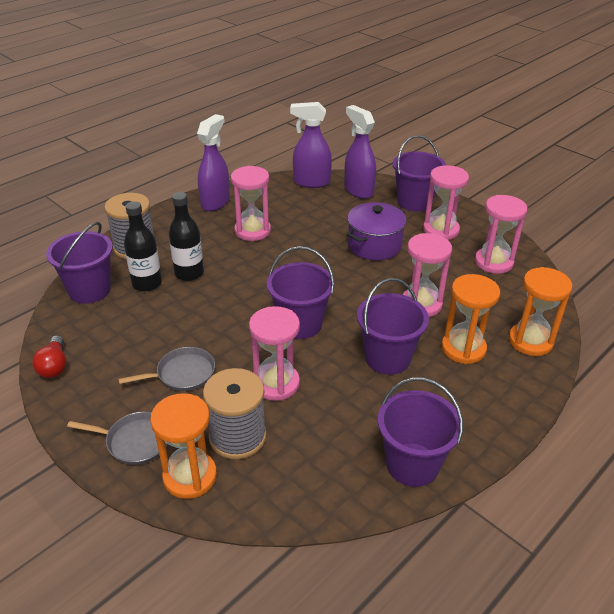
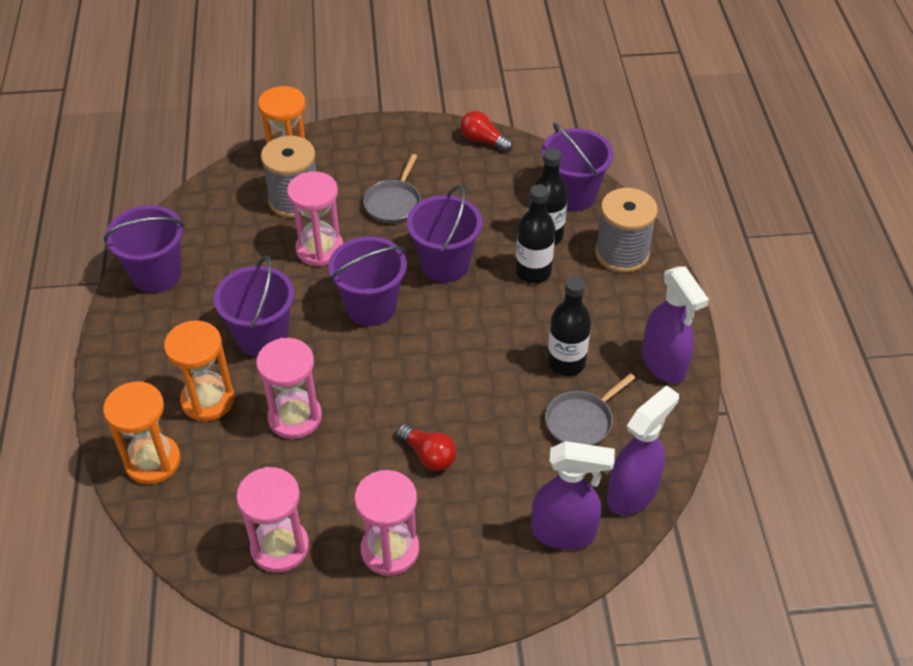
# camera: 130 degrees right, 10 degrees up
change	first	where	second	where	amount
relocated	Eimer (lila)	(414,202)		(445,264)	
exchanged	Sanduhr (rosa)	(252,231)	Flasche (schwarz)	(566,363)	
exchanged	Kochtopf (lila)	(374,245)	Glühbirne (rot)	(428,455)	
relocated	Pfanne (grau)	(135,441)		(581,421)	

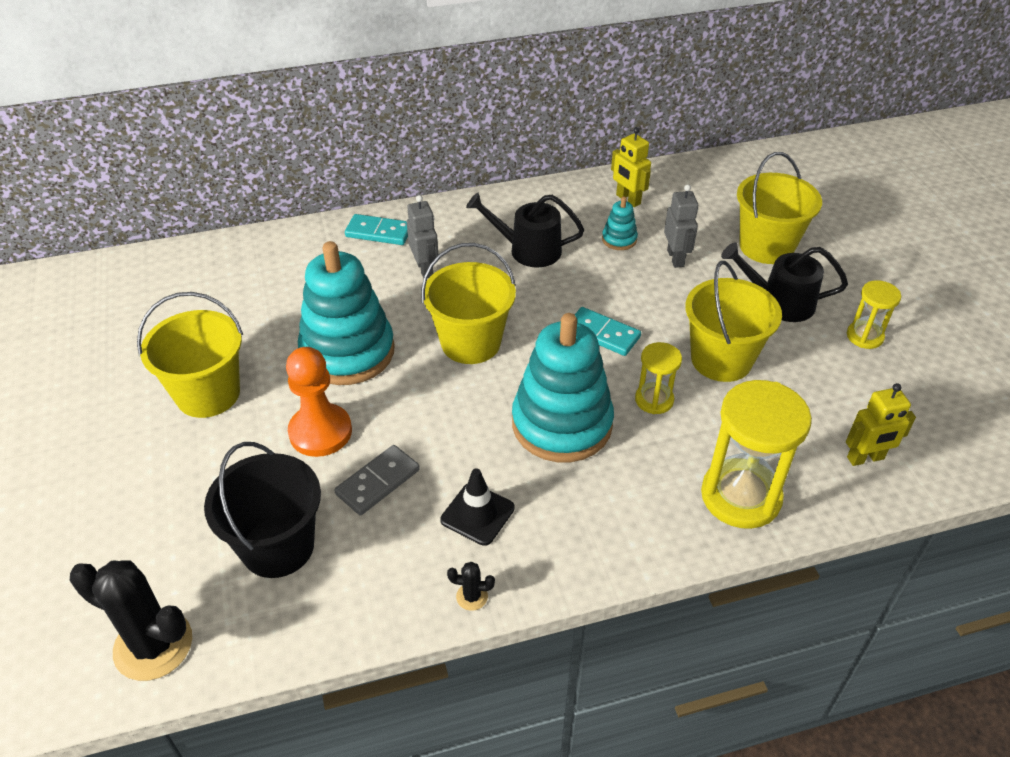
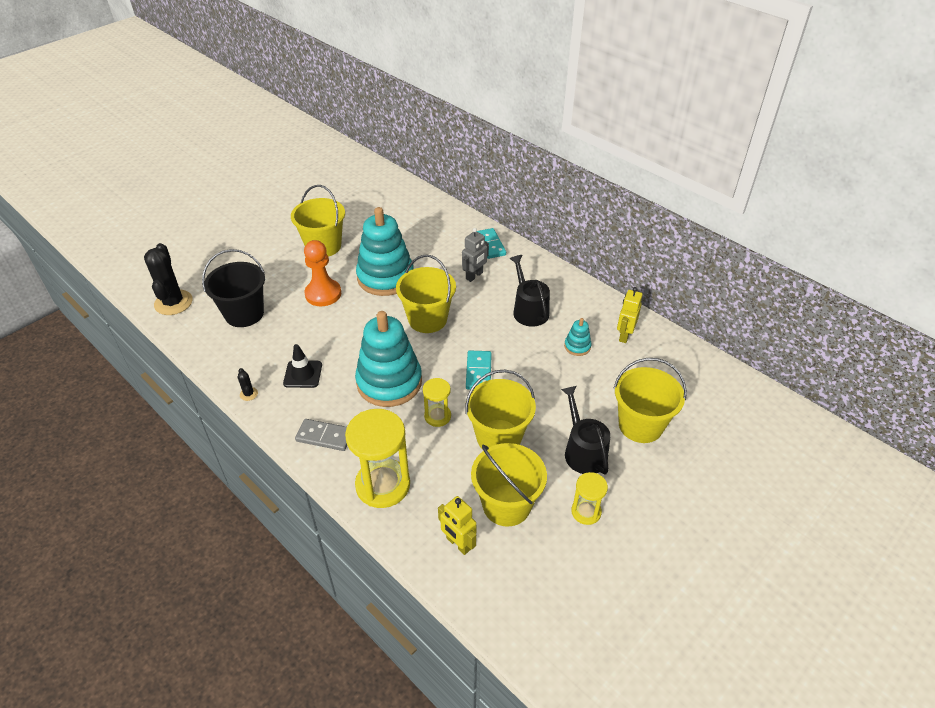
# camera: 60 degrees right, 0 degrees up
change	first	where	second	where	amount
missing	Roboter (grau)	(676,258)			
relocated	Dominostein (grau)	(378,482)		(324,436)	
appeared			Eimer (gelb)	(506,505)	

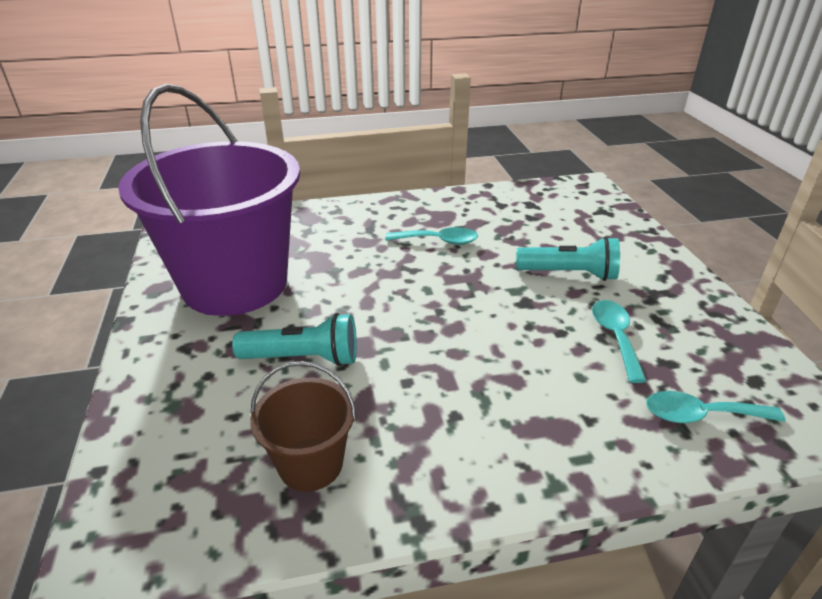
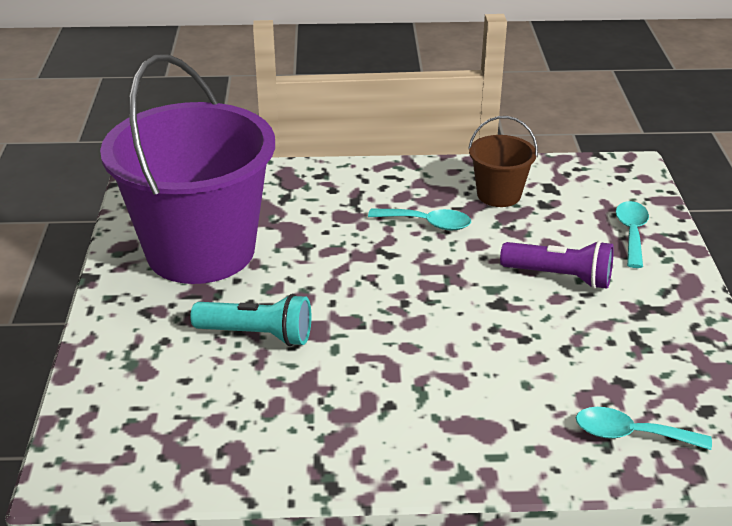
# camera: 10 degrees right, 0 degrees up
change	first	where	second	where	amount
colour	Taschenlampe (türkis)	(569,274)	Taschenlampe (lila)	(560,277)	
relocated	Löffel (türkis)	(615,337)		(631,233)	
relocated	Eimer (braun)	(310,464)		(499,195)	

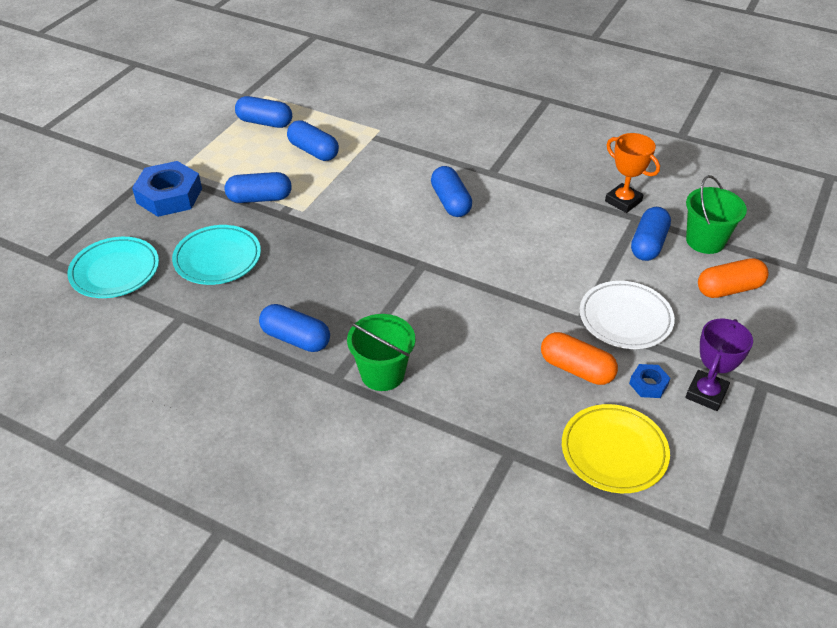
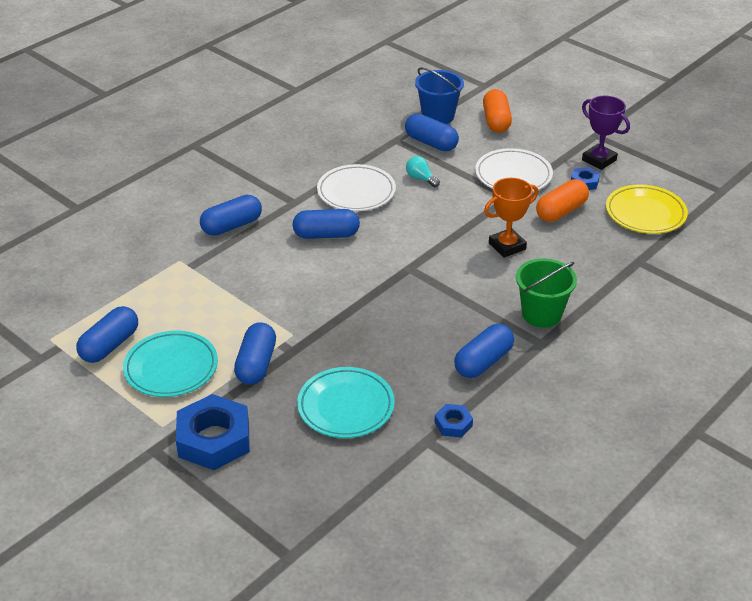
# camera: 75 degrees left, 5 degrees down
change	first	where	second	where	amount
relocated	Kapsel (blau)	(313,151)		(232,226)	
relocated	Pokal (orange)	(623,201)		(507,246)	
colour	Eimer (grün)	(705,241)	Eimer (blau)	(438,116)	
relocated	Teller (türkis)	(115,271)		(171,368)	
appeared			Glühbirne (türkis)	(421,179)	
appeared			Teller (weiß)	(356,192)	
appeared			Sechskantmutter (blau)	(453,424)	

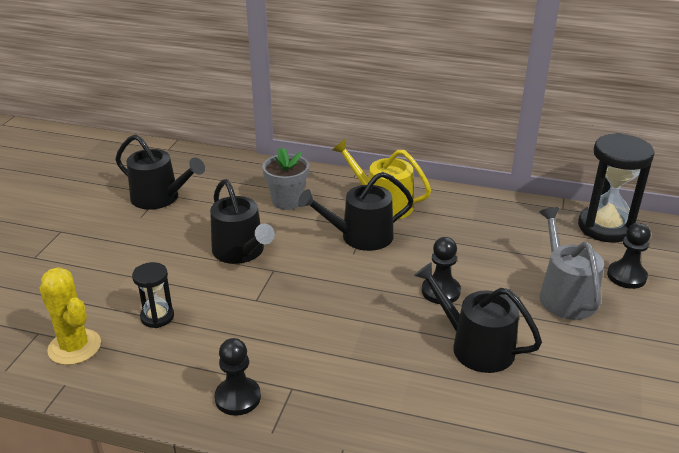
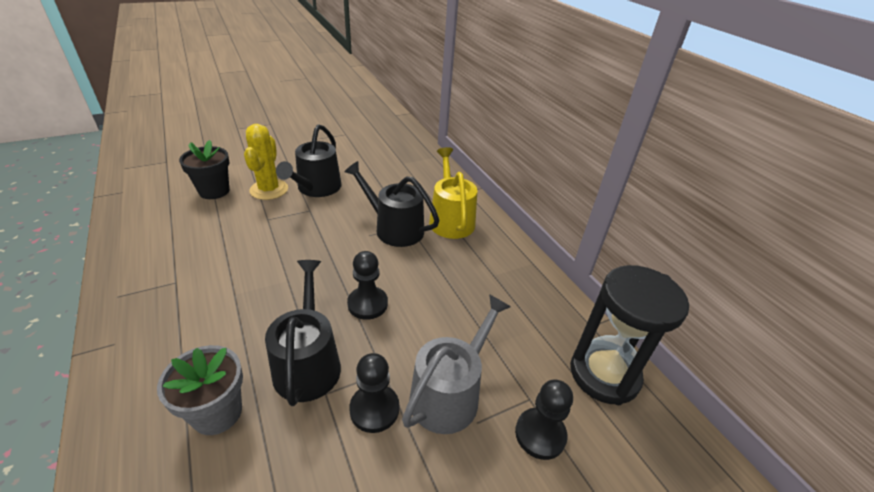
# camera: 45 degrees right, 5 degrees up
change	first	where	second	where	amount
missing	Gießkanne (schwarz)	(160,198)			
relocated	Blumentopf (grau)	(287,201)		(217,413)	
exchanged	Sanduhr (schwarz)	(157,317)	Blumentopf (schwarz)	(214,191)	
relocated	Kaktus (gelb)	(74,347)		(269,190)	
relocated	Bauer (schwarz)	(238,398)		(374,409)	

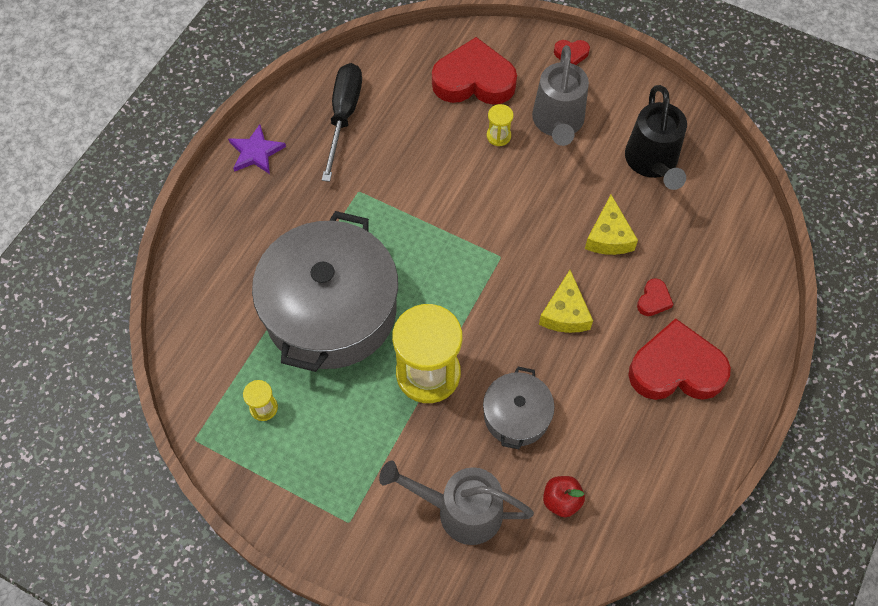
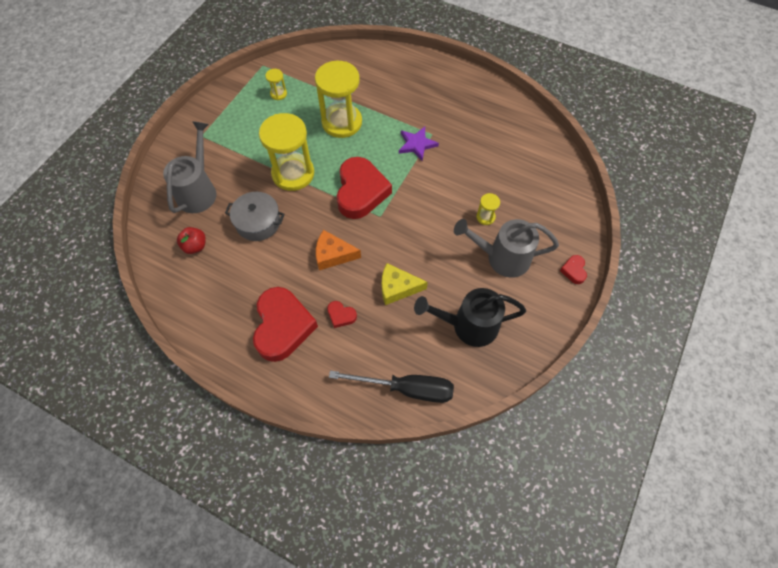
# camera: 90 degrees right, 0 degrees up
change	first	where	second	where	amount
relocated	Herz (rot)	(474,80)		(361,191)	
relocated	Schraubenzieher (schwarz)	(344,116)		(406,388)	
relocated	Stern (lila)	(256,152)		(417,144)	
exchanged	Kochtopf (grau)	(330,310)	Sanduhr (gelb)	(342,122)	
colour	Käse (gelb)	(565,313)	Käse (orange)	(333,255)	

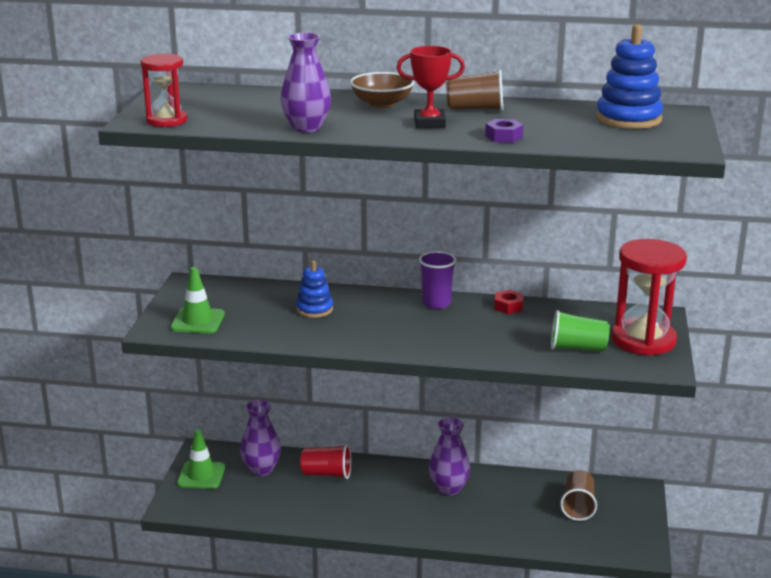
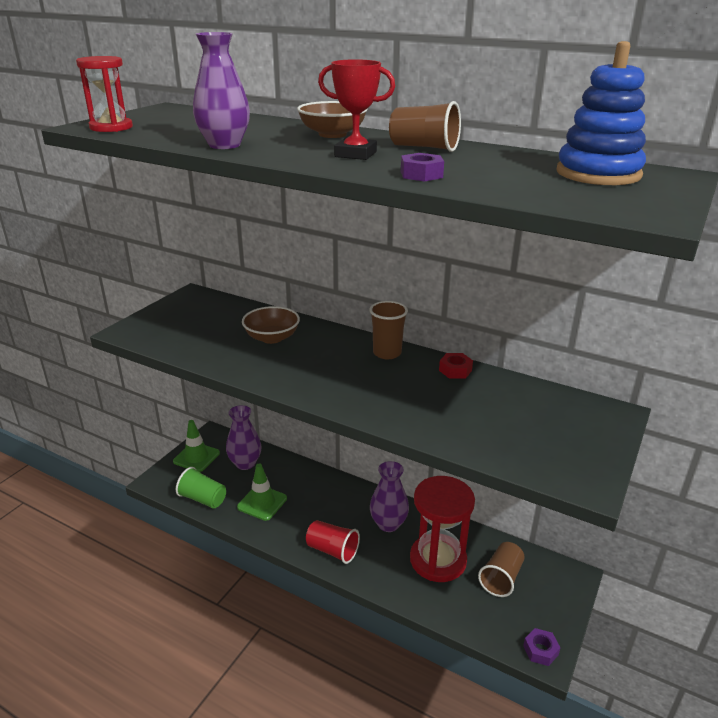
# camera: 20 degrees right, 5 degrees up
change	first	where	second	where	amount
relocated	Sanduhr (rot)	(643,340)		(438,560)	
colour	Becher (lila)	(436,303)	Becher (braun)	(387,353)	
exchanged	Stapelspielzeug (blau)	(314,309)	Schüssel (braun)	(272,338)	
relocated	Leitkegel (grün)	(197,321)		(262,503)	
relocated	Becher (grün)	(577,348)		(203,499)	
relocated	Becher (rot)	(327,474)		(332,550)	
appeared			Sechskantmutter (lila)	(540,650)	

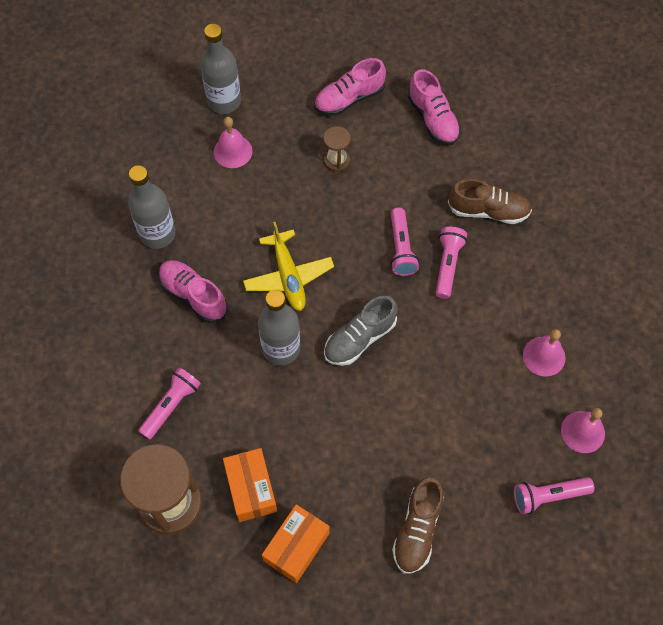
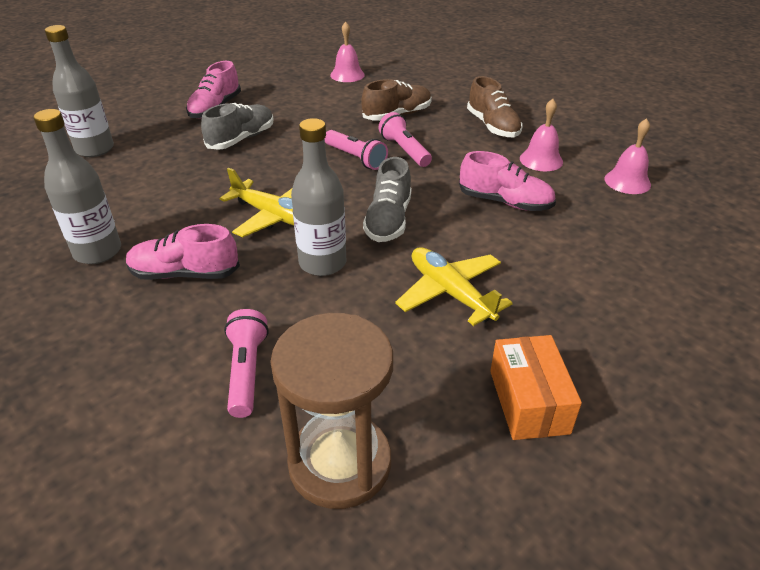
# camera: 40 degrees left, 25 degrees down
change	first	where	second	where	amount
relocated	Schuh (rosa)	(433,119)		(505,202)	
relocated	Glocke (rosa)	(233,151)		(347,75)	
exchanged	Sanduhr (braun)	(336,160)	Schuh (grau)	(241,139)	
missing	Schachtel (orange)	(251,489)			
relocated	Schuh (braun)	(417,530)		(493,126)	
missing	Taschenlampe (rosa)	(548,496)			
appeared			Flugzeug (gelb)	(450,293)	

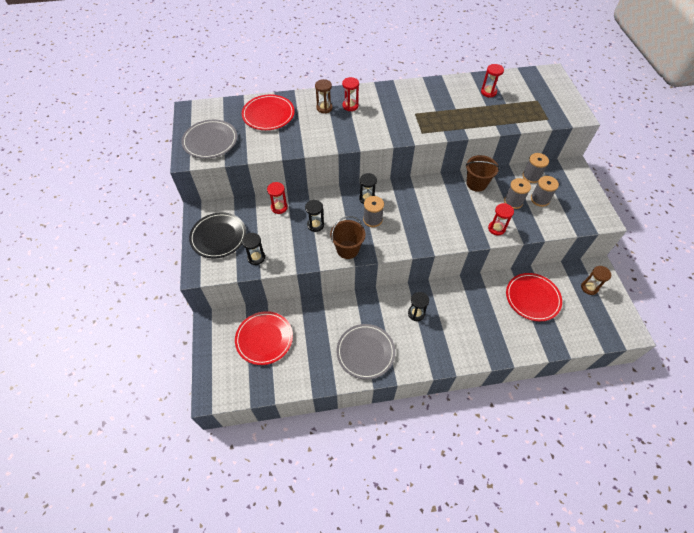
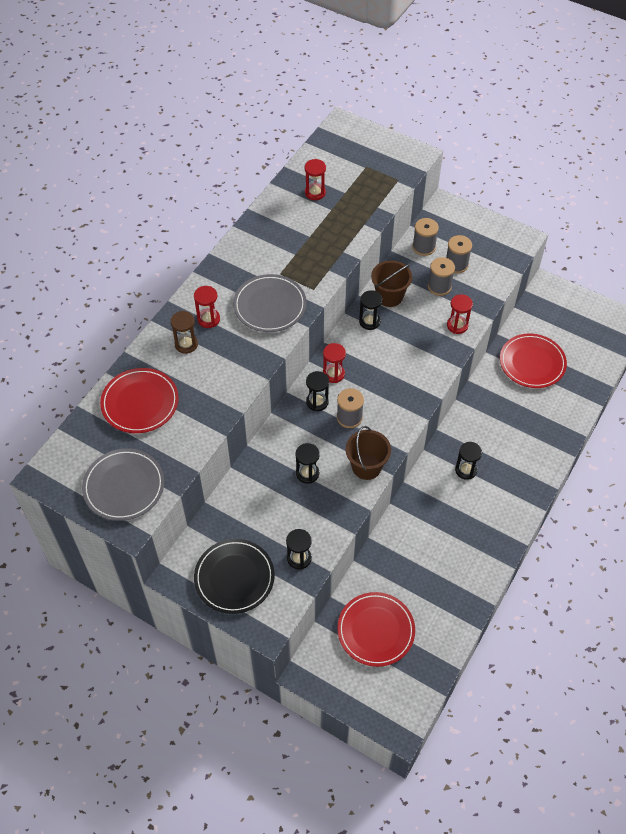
# camera: 50 degrees left, 0 degrees up
change	first	where	second	where	amount
relocated	Sanduhr (rot)	(279,207)		(333,374)	
missing	Sanduhr (braun)	(589,287)			
relocated	Teller (grau)	(365,352)		(270,305)	
appeared			Sanduhr (schwarz)	(369,321)	

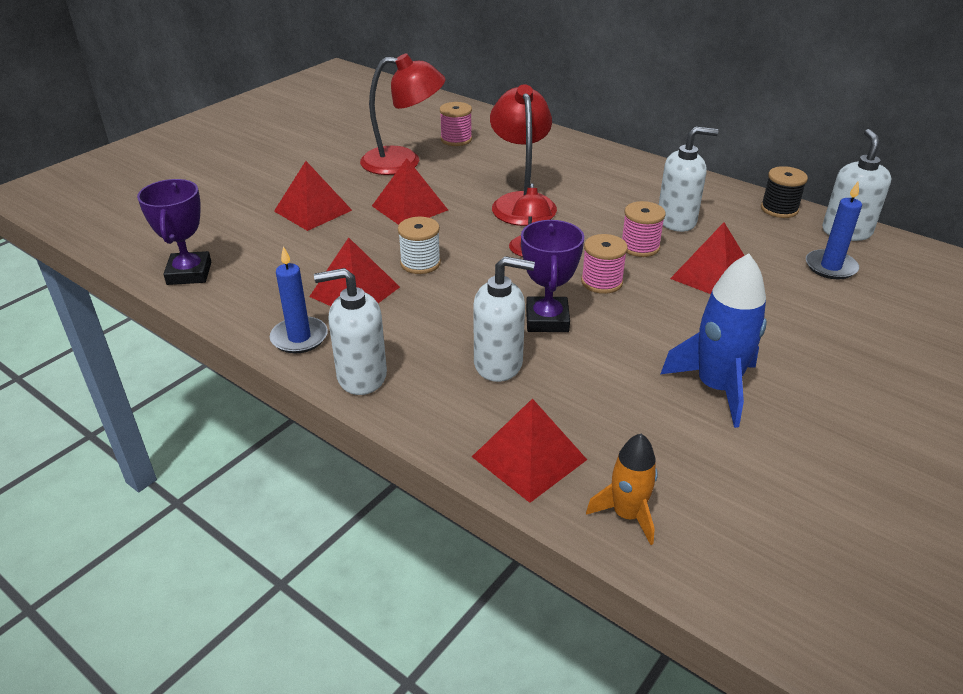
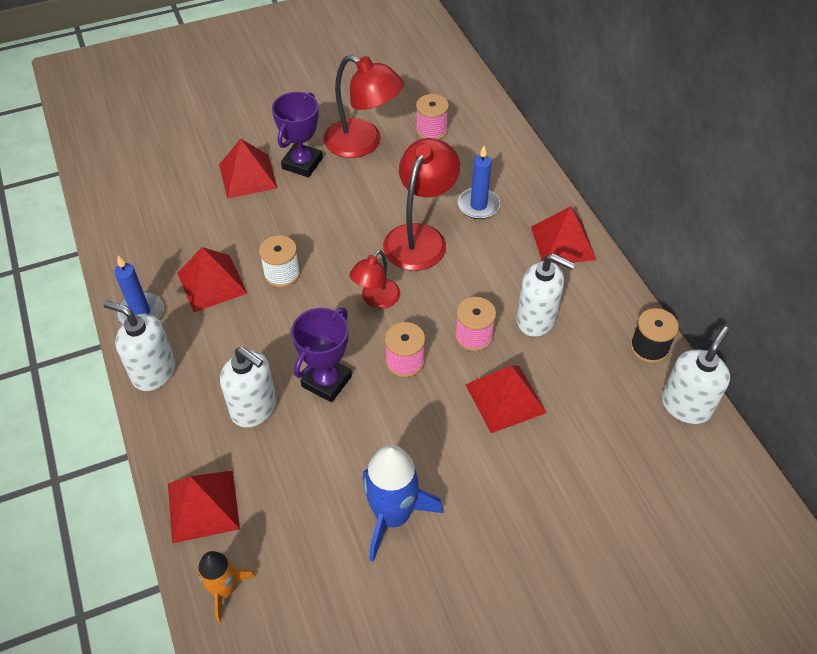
# camera: 30 degrees right, 15 degrees up
change	first	where	second	where	amount
relocated	Pyramide (rot)	(409,208)		(563,243)	
relocated	Pokal (lila)	(189,273)		(302,163)	
relocated	Kerze (blau)	(830,267)		(478,205)	

